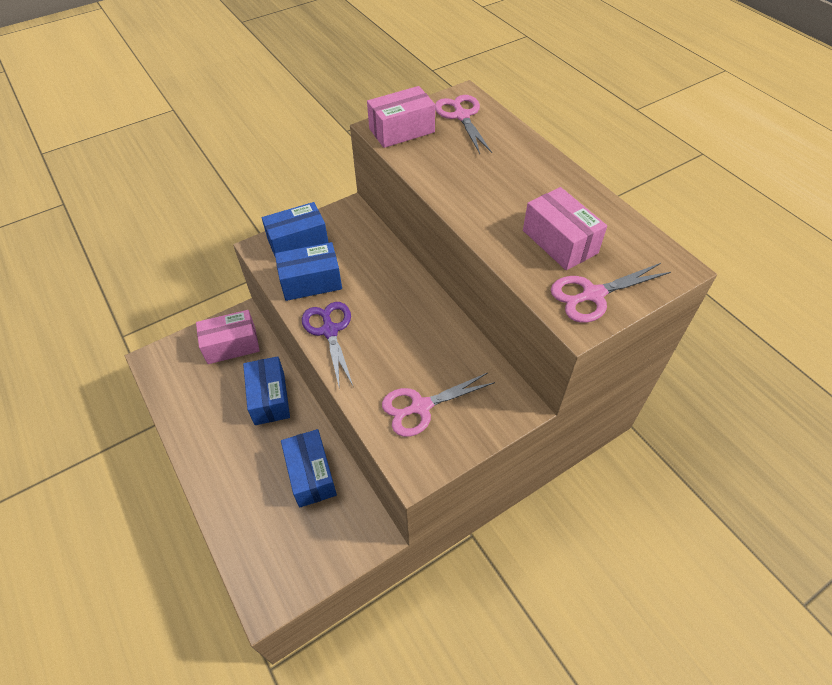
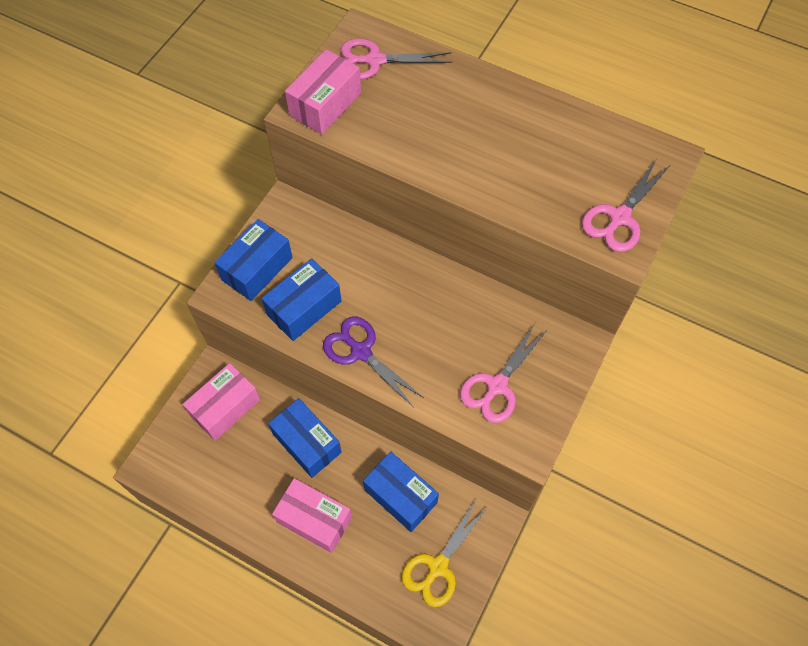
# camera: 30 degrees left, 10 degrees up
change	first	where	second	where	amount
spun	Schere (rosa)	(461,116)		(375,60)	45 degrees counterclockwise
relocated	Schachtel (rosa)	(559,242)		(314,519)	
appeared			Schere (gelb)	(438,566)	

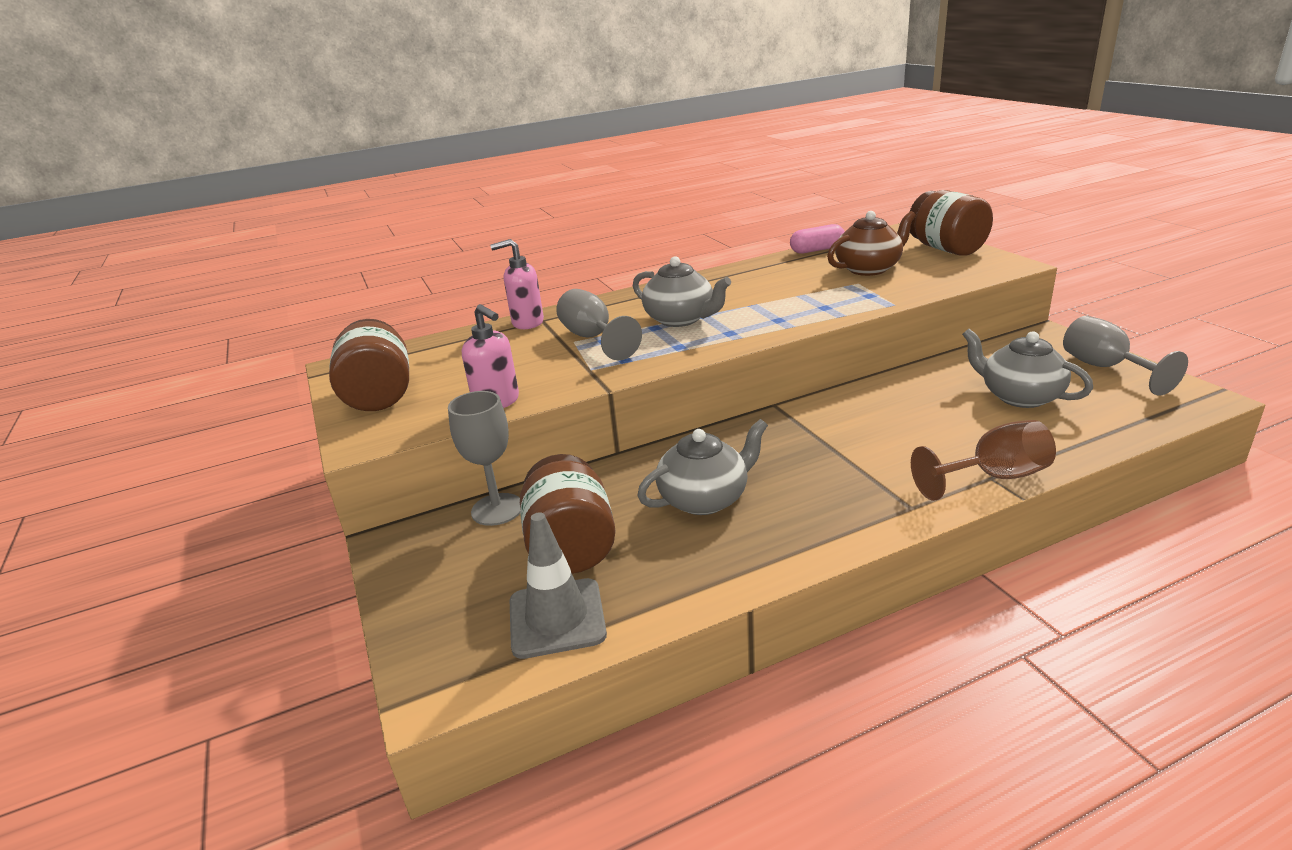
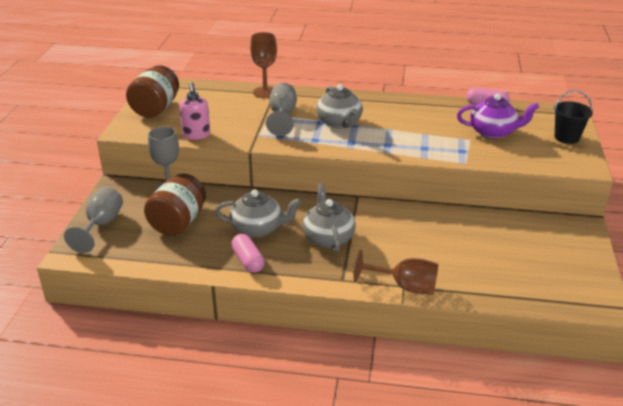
# camera: 30 degrees right, 5 degrees up
change	first	where	second	where	amount
exchanged	Einmachglas (braun)	(946,249)	Eimer (schwarz)	(566,137)	
colour	Teekanne (braun)	(869,269)	Teekanne (lila)	(493,132)	
exchanged	Seifenspender (rosa)	(527,323)	Kelch (braun)	(265,92)	
relocated	Kelch (grau)	(1105,368)		(101,225)	
relocated	Teekanne (grau)	(1019,396)		(328,237)	
missing	Leitkegel (grau)	(557,618)			
appeared			Kapsel (rosa)	(248,261)	

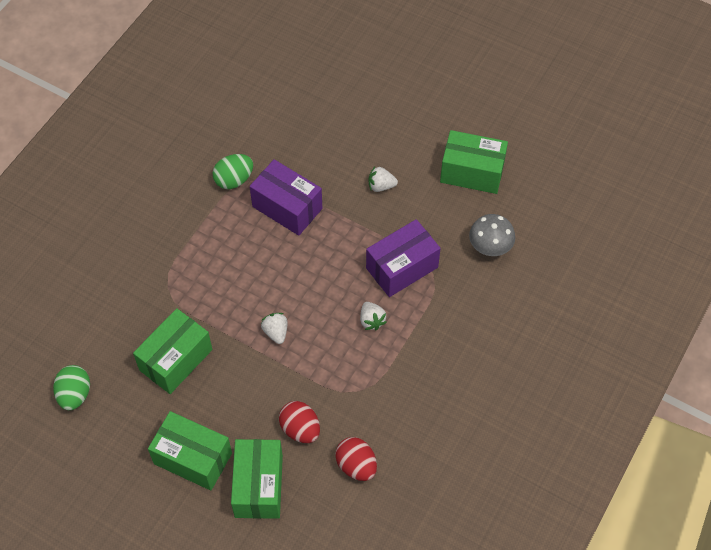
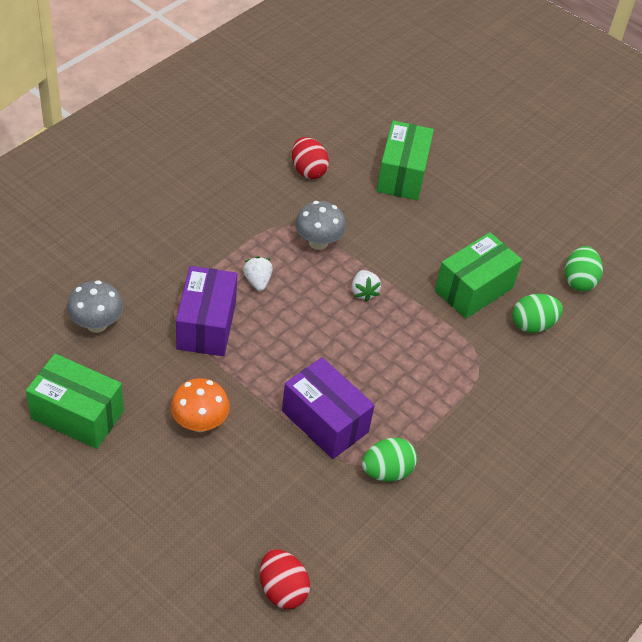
# camera: 175 degrees left, 10 degrees down
change	first	where	second	where	amount
exchanged	Erdbeere (weiß)	(381,186)	Pilz (orange)	(200,423)	
spun	Schachtel (lila)	(402,267)		(206,325)	60 degrees counterclockwise
relocated	Ei (rot)	(300,429)		(282,589)	
missing	Schachtel (grün)	(193,458)			
appeared			Pilz (grau)	(318,242)	
appeared			Ei (grün)	(532,325)	

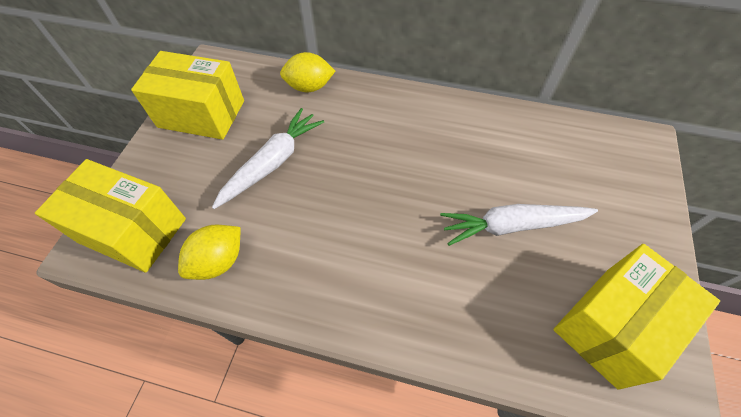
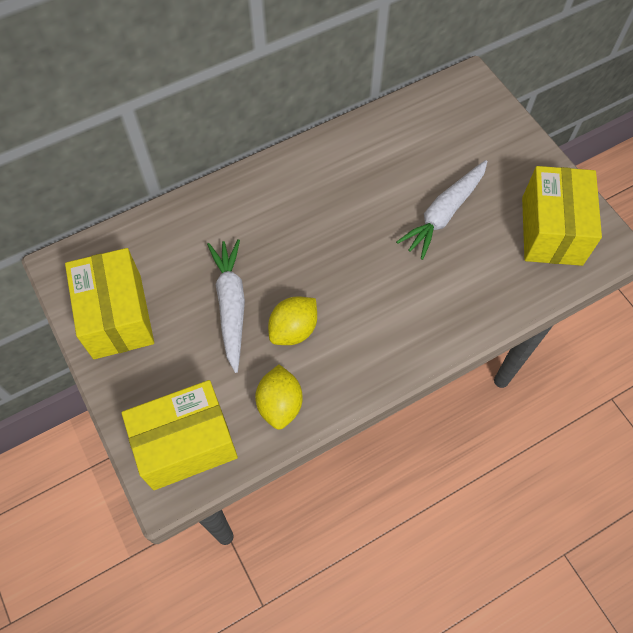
# camera: 45 degrees left, 5 degrees up
change	first	where	second	where	amount
spun	Schachtel (gelb)	(201,114)		(117,316)	75 degrees counterclockwise
relocated	Zitrone (gelb)	(309,87)		(293,330)	

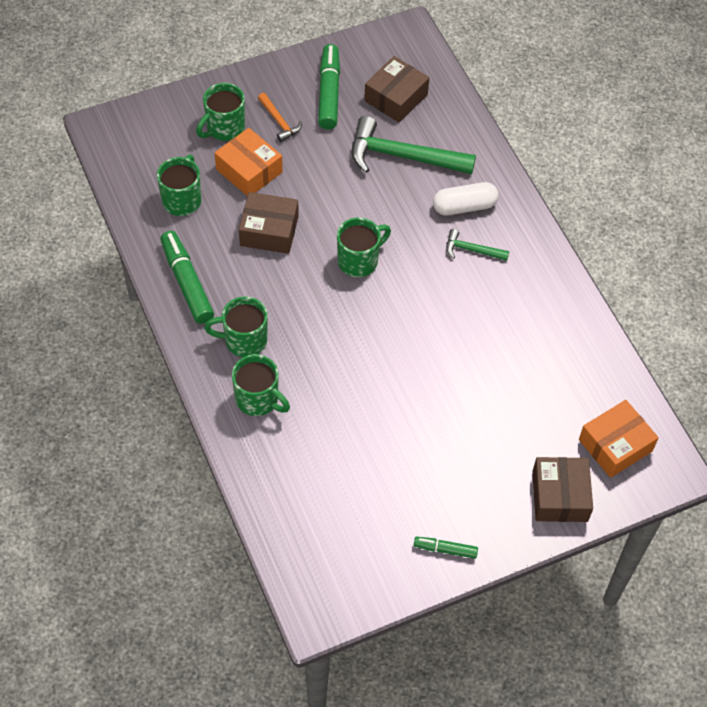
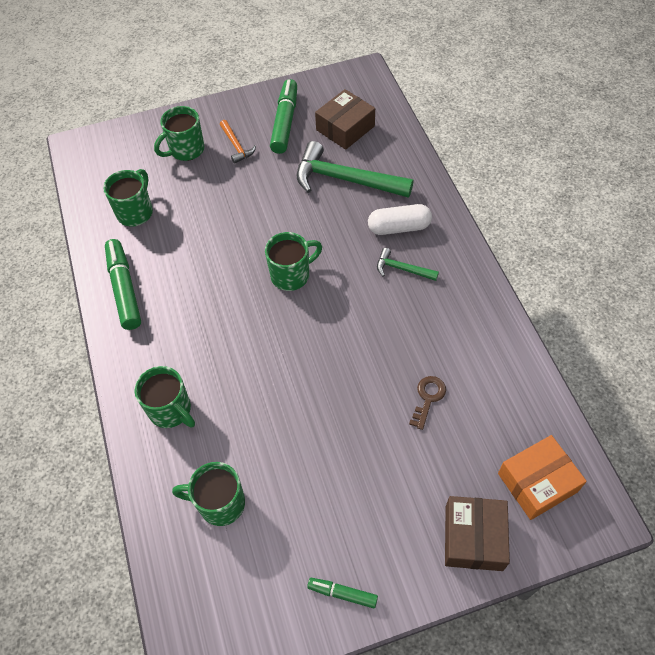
# camera: 10 degrees right, 0 degrees up
change	first	where	second	where	amount
missing	Schachtel (orange)	(249,171)			
missing	Schachtel (braun)	(269,231)			
relocated	Tasse (grün)	(244,340)		(220,503)	
appeared			Schlüssel (braun)	(428,398)	

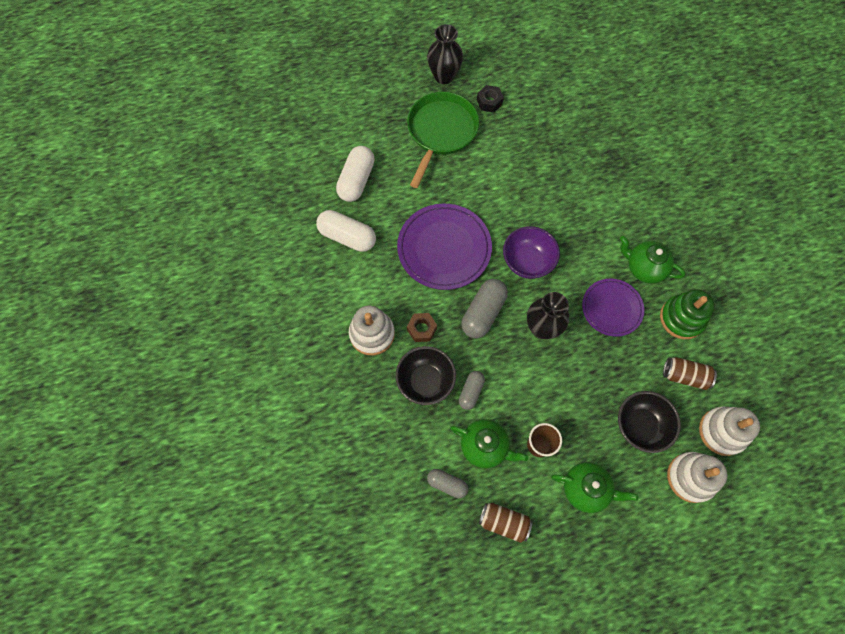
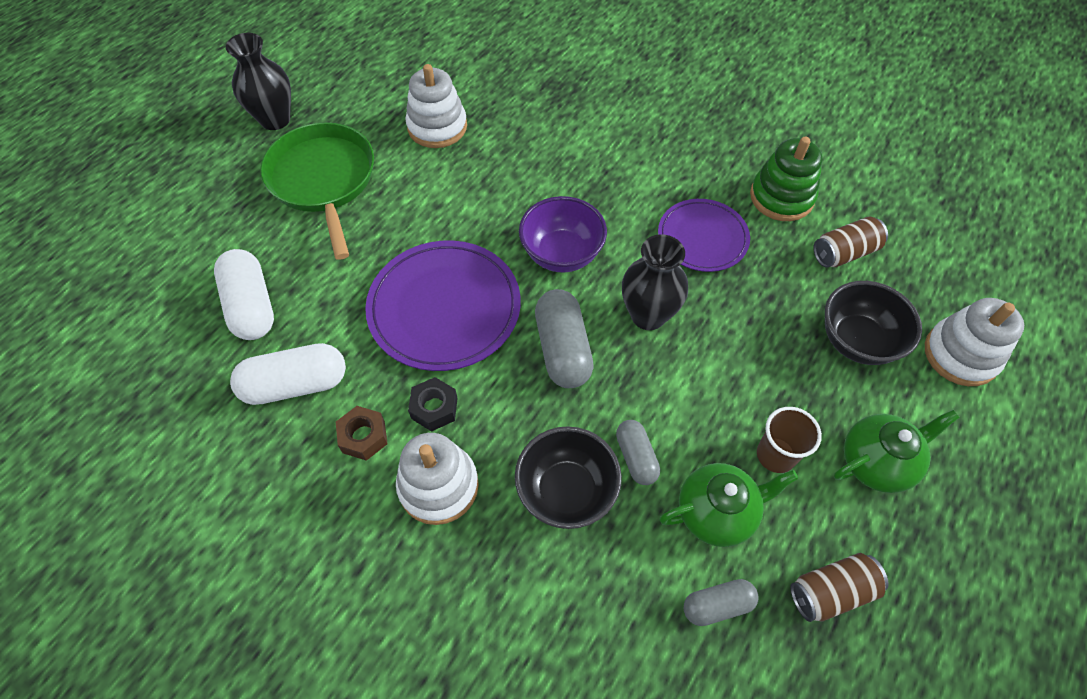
# camera: 40 degrees left, 10 degrees down
change	first	where	second	where	amount
relocated	Sechskantmutter (schwarz)	(489,102)		(434,408)	
missing	Teekanne (grün)	(644,268)			
relocated	Sechskantmutter (braun)	(421,329)		(363,437)	
relocated	Stapelspielzeug (weiß)	(722,432)		(437,127)	

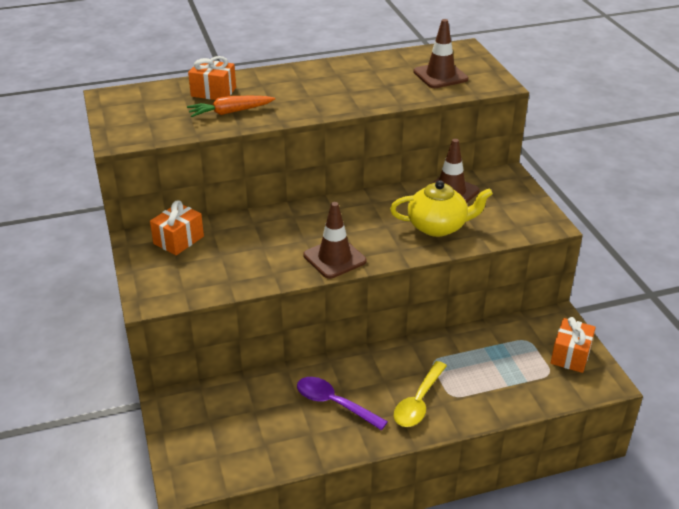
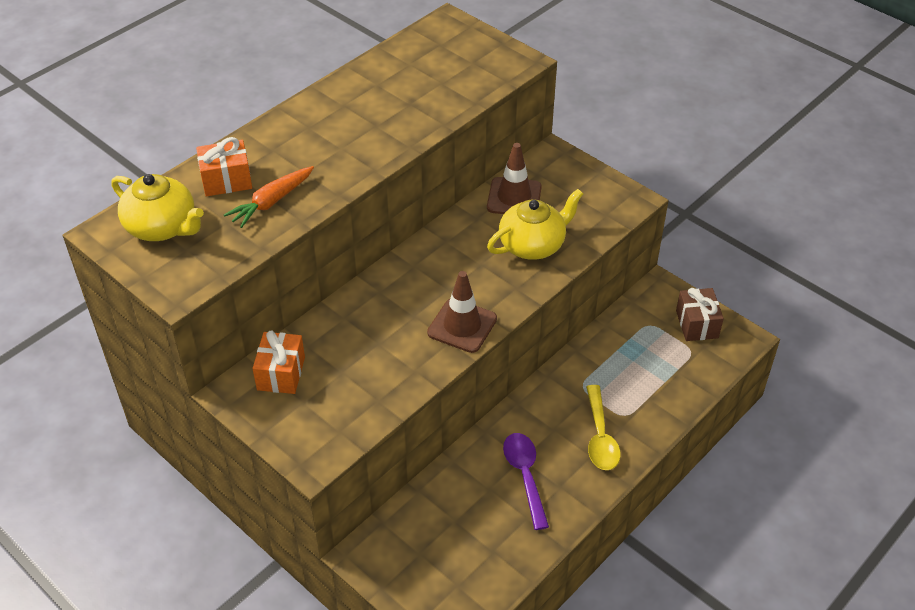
# camera: 30 degrees left, 10 degrees up
change	first	where	second	where	amount
missing	Leitkegel (braun)	(440,75)			
colour	Geschenk (orange)	(570,355)	Geschenk (braun)	(697,324)	
spun	Löffel (lila)	(334,403)		(525,476)	75 degrees clockwise
appeared			Teekanne (gelb)	(162,227)	

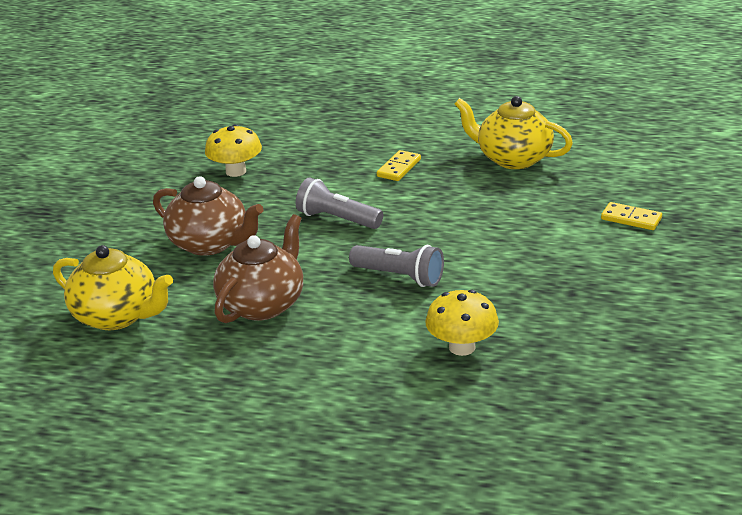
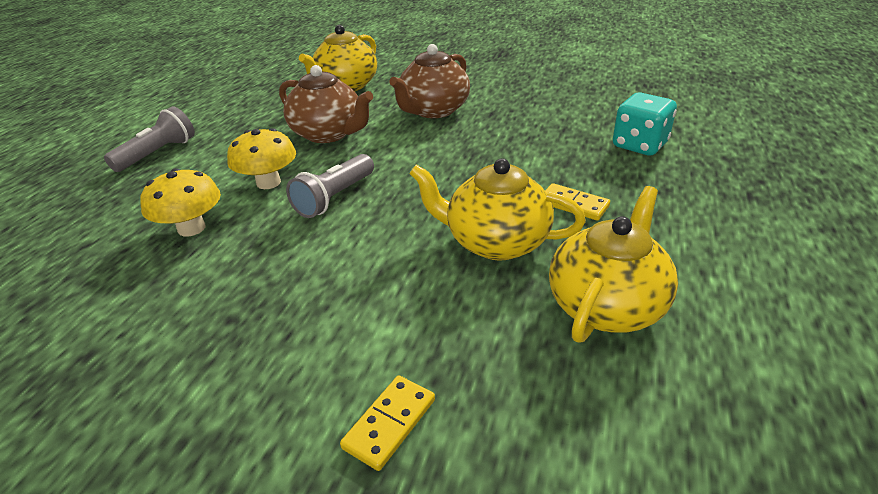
# camera: 95 degrees right, 5 degrees up
change	first	where	second	where	amount
relocated	Pilz (gelb)	(236,171)		(268,183)	
relocated	Taschenlampe (grau)	(337,219)		(158,153)	
appeared			Spielwürfel (türkis)	(639,145)	
appeared			Teekanne (gelb)	(495,242)	

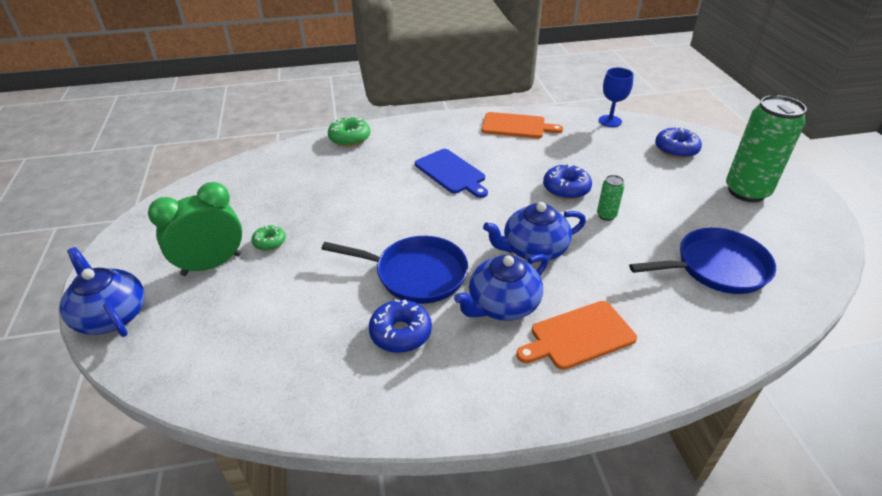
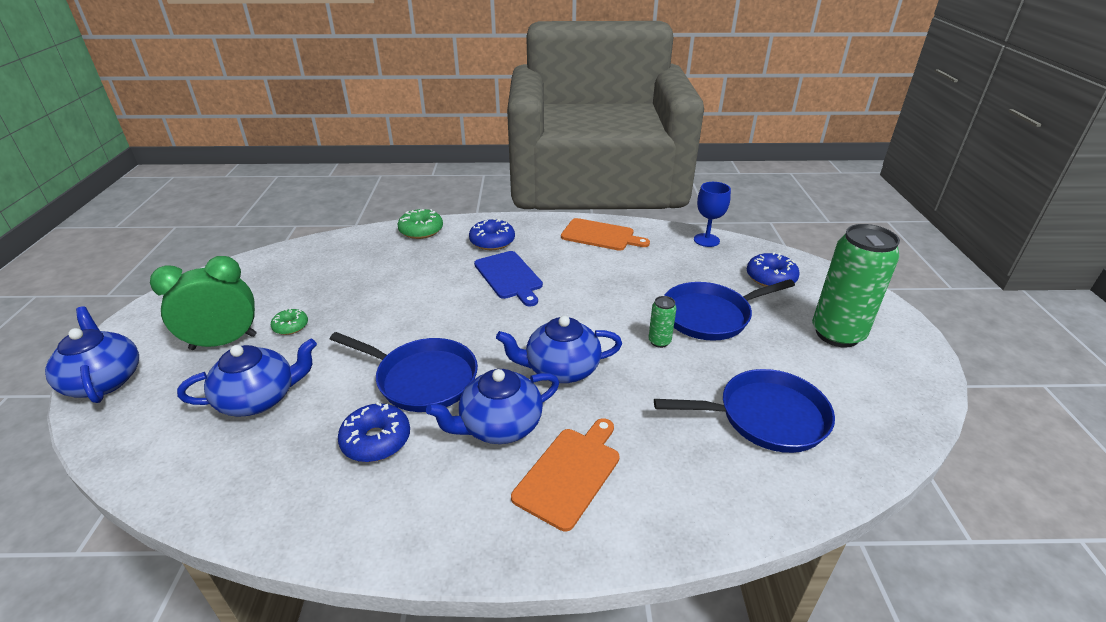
# camera: 10 degrees right, 5 degrees down
change	first	where	second	where	amount
relocated	Donut (blau)	(566,188)		(492,241)	
spun	Schneidebrett (orange)	(579,336)		(570,473)	135 degrees clockwise
appeared			Pfanne (blau)	(710,316)	
appeared			Teekanne (blau)	(259,398)	

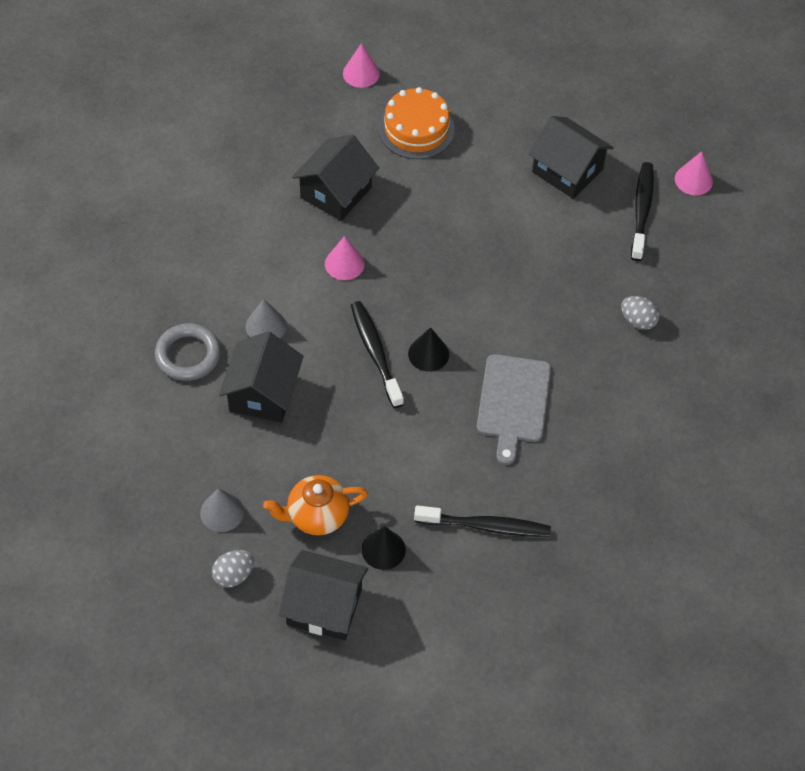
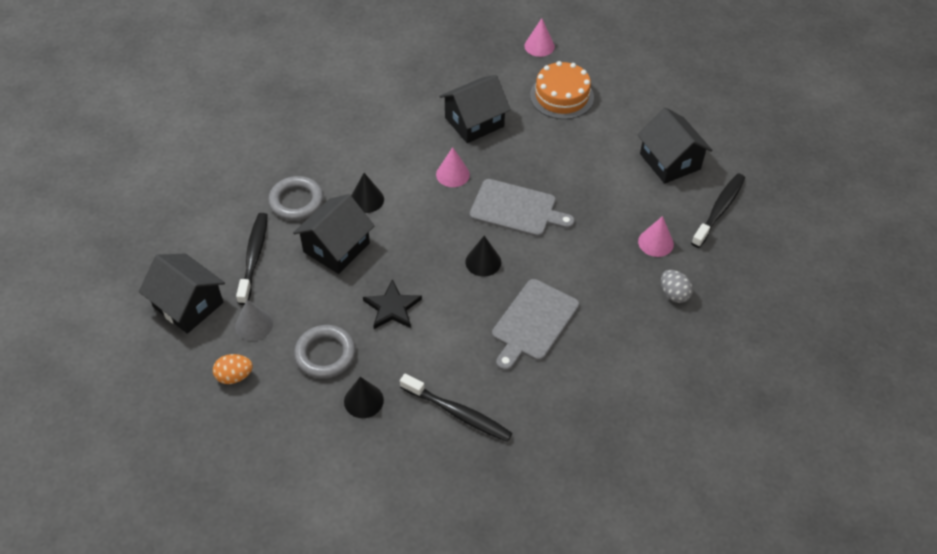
# camera: 25 degrees right, 5 degrees down
change	first	where	second	where	amount
relocated	Kegel (rosa)	(693,180)		(655,242)	
colour	Kegel (grau)	(265,326)	Kegel (schwarz)	(367,199)	
relocated	Zahnbürste (schwarz)	(375,353)		(254,257)	
exchanged	Teekanne (orange)	(316,516)	Ring (grau)	(325,354)	
colour	Ei (grau)	(233,575)	Ei (orange)	(234,376)	
relocated	Haus (schwarz)	(324,606)		(188,305)	
appeared			Schneidebrett (grau)	(516,209)	
appeared			Stern (schwarz)	(392,307)	

